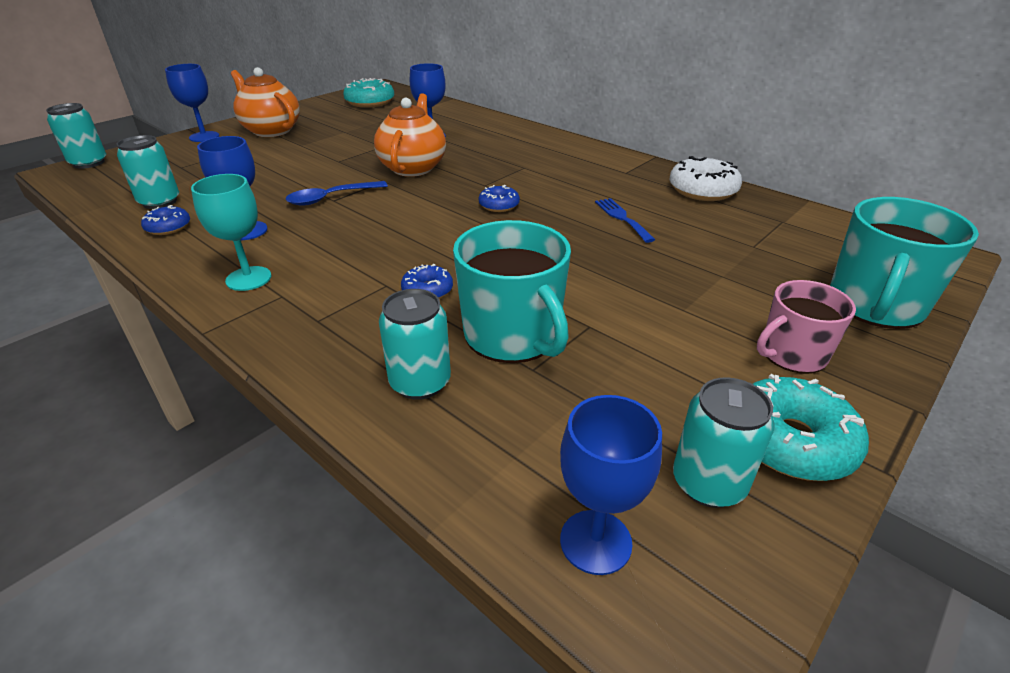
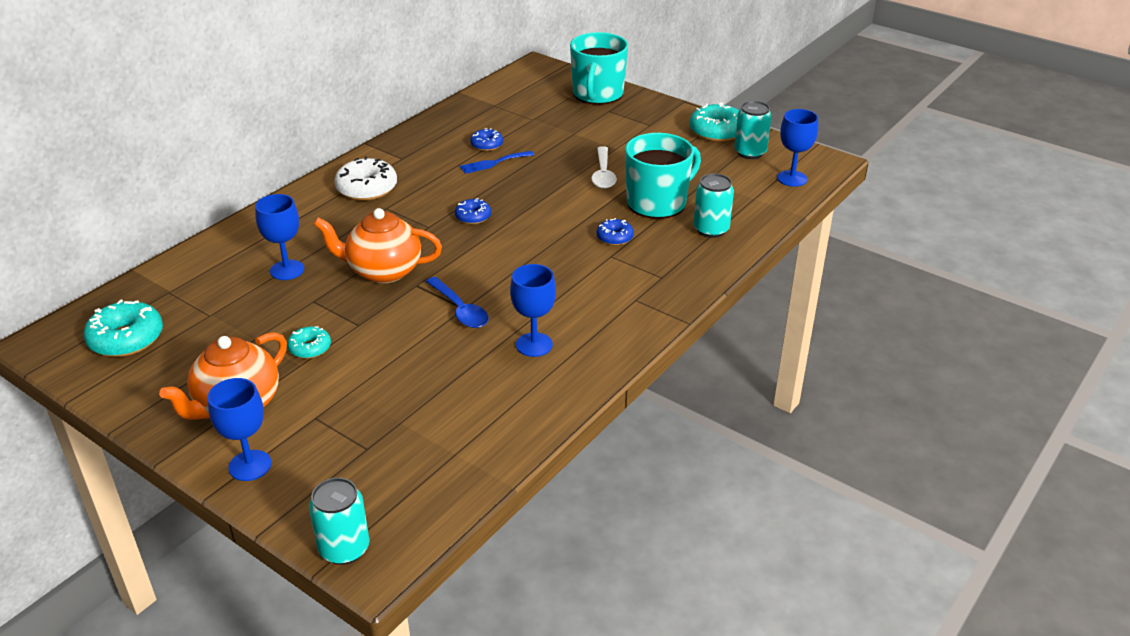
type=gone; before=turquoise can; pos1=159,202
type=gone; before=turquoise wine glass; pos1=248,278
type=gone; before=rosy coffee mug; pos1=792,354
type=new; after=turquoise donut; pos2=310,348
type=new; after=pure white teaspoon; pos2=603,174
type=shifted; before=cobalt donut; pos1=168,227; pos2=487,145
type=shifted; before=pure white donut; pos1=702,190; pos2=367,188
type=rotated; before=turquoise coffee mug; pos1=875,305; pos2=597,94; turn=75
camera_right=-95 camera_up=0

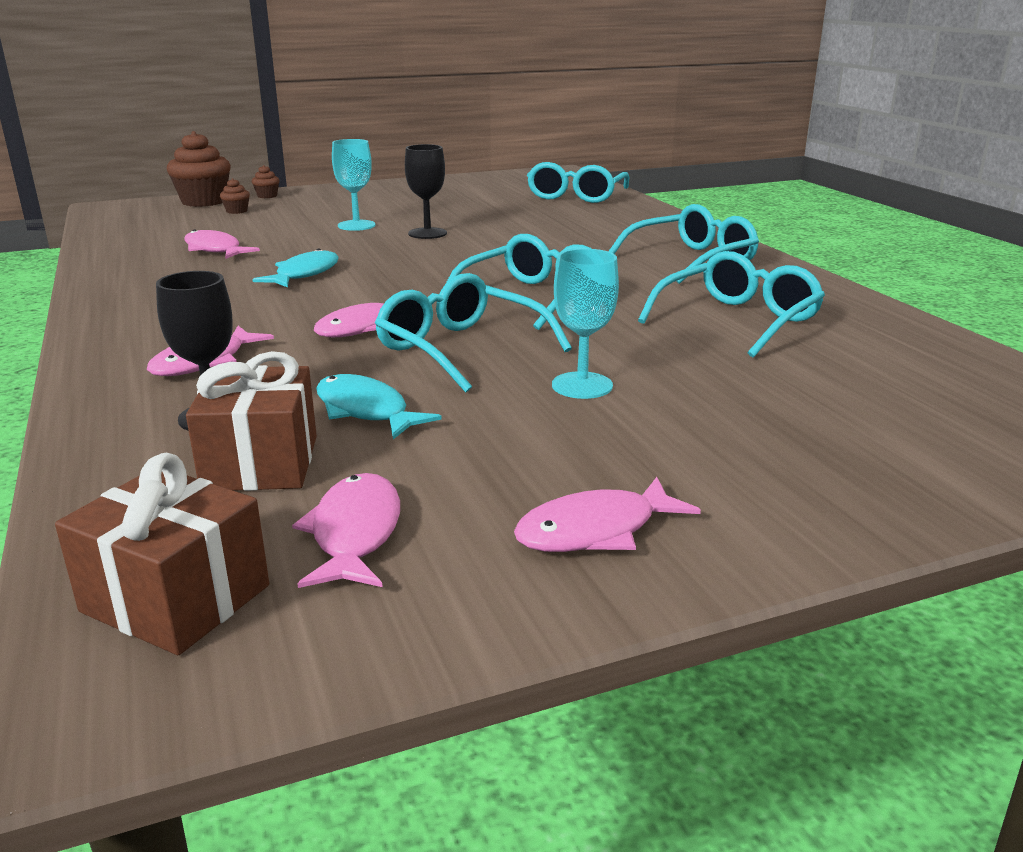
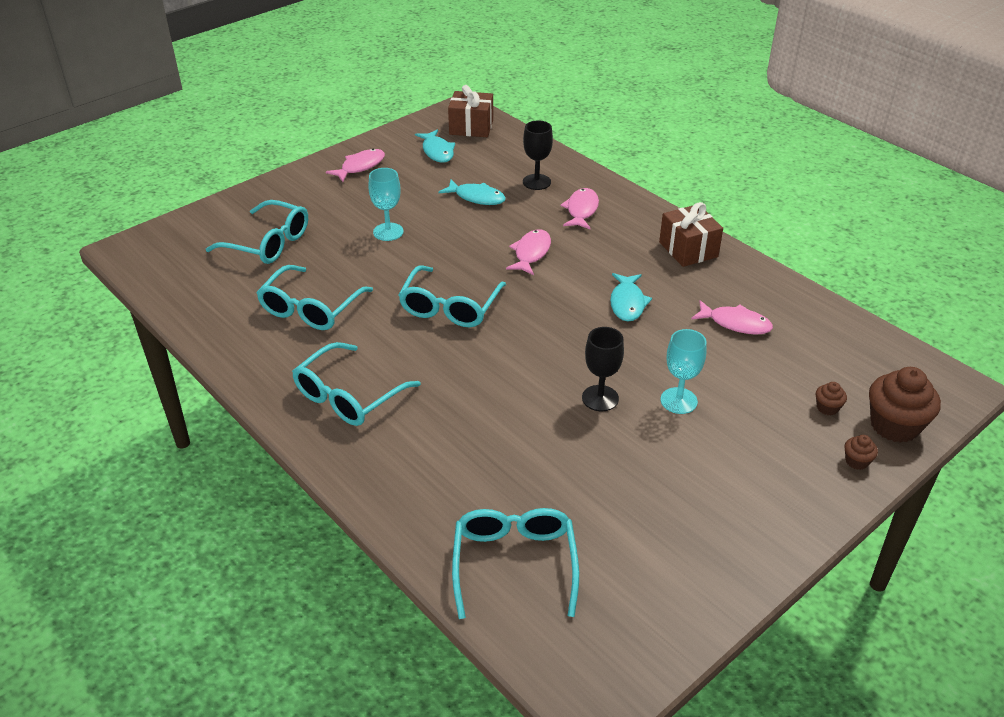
type=shifted; before=dark brown wrapped gift; pos1=261,463; pos2=688,249
type=shifted; before=turquoise eyeglasses; pos1=461,349; pos2=268,243
type=repainted; before=rosy toy fish; after=turquoise toy fish; pos1=354,533; pos2=437,151
camera_right=160 camera_up=15

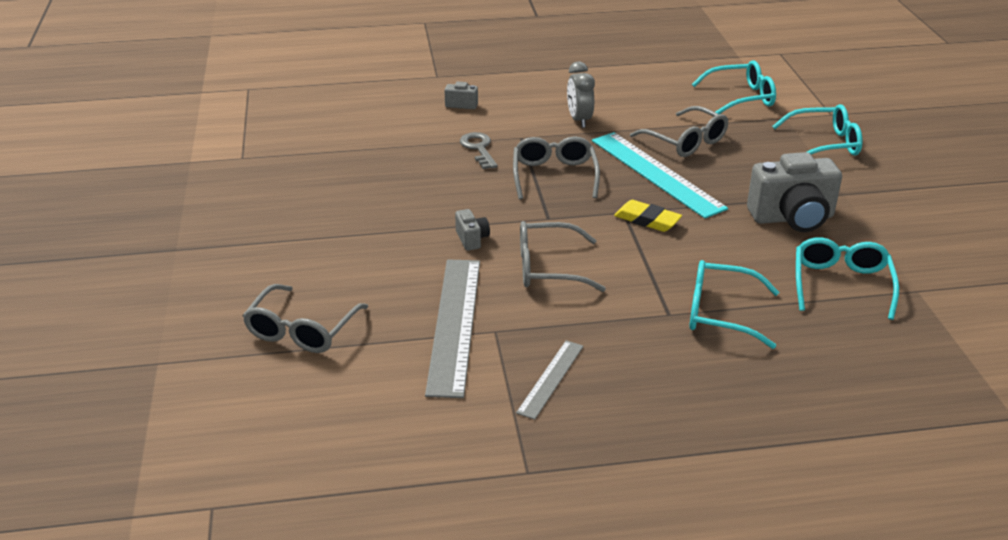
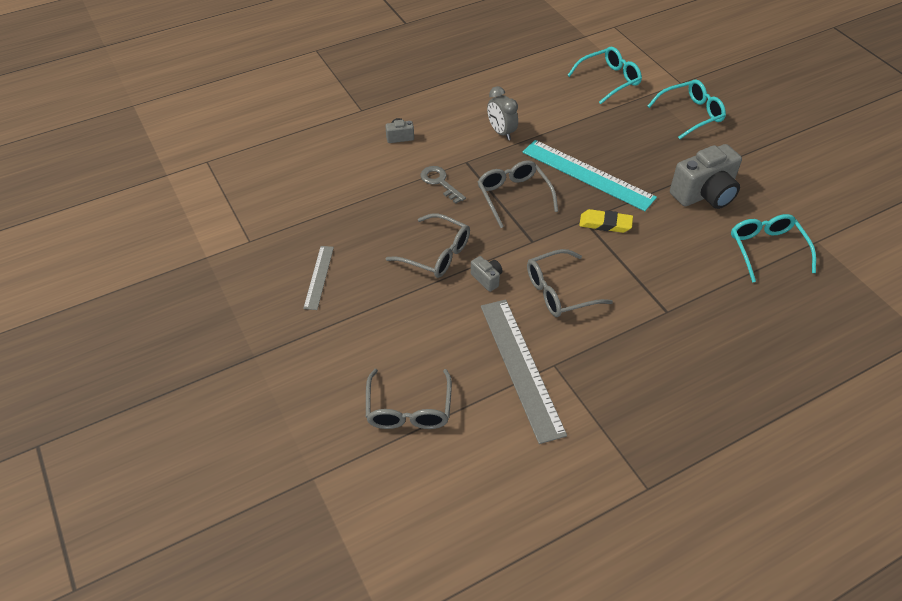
type=gone; before=turquoise eyeglasses; pos1=721,313
type=shifted; before=grey ruler; pos1=550,378; pos2=319,277
type=shifted; before=grey eyeglasses; pos1=685,141; pos2=435,253
camera_right=-20 camera_up=15

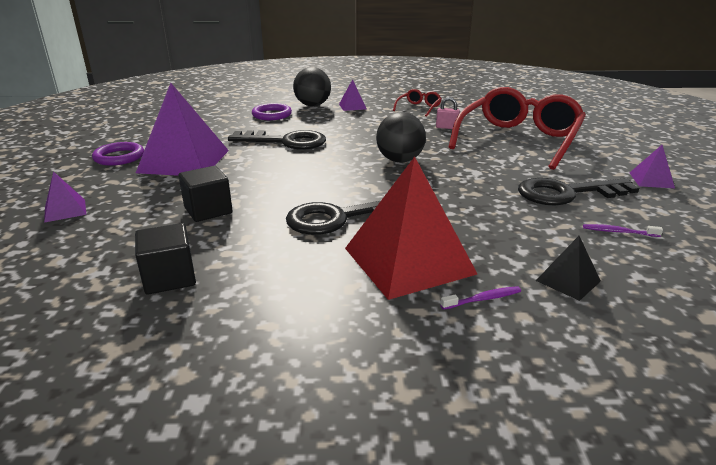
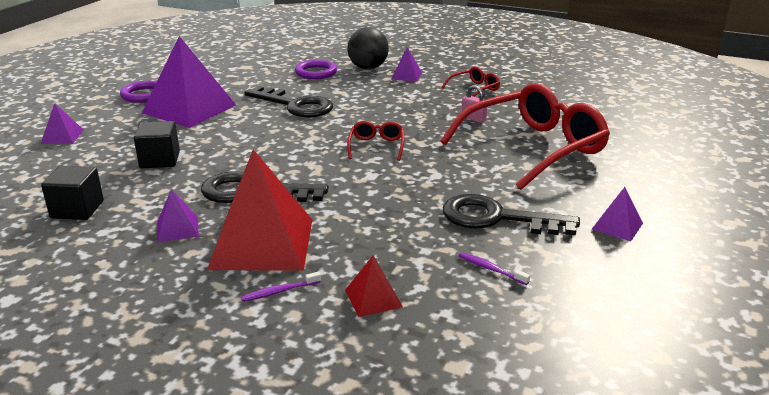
type=new; after=violet solid pyramid; pos2=177,229
type=swapped; before=ebony ball; after=red eyeglasses; pos1=400,160; pos2=376,146
type=repainted; before=ebony solid pyramid; after=red solid pyramid; pos1=568,280; pos2=373,298
type=rotated; before=violet tooth brush; pos1=483,299; pos2=279,291; turn=150
camera_right=25 camera_up=0

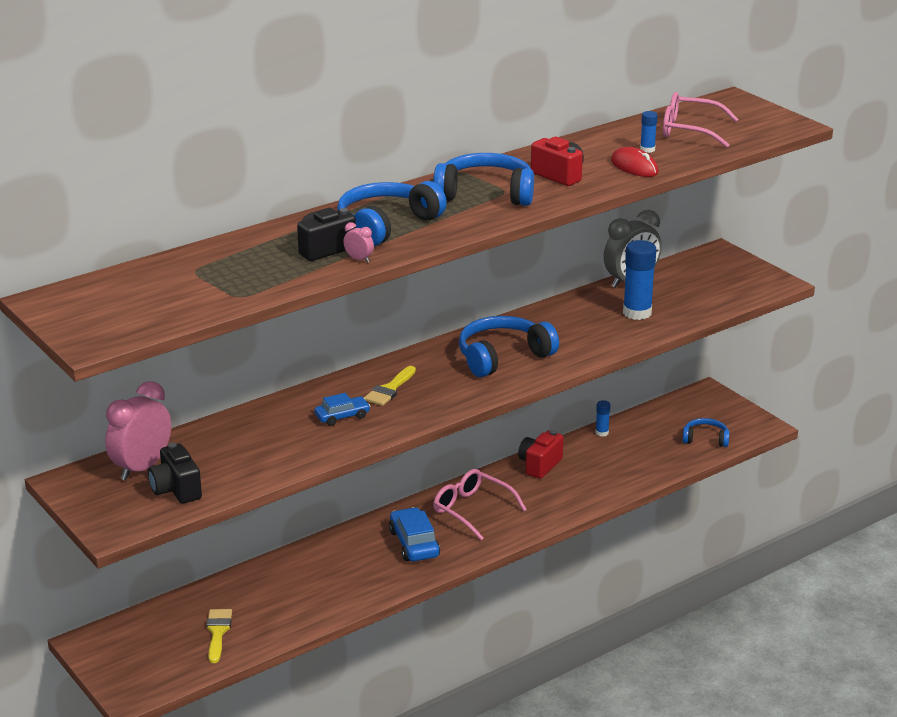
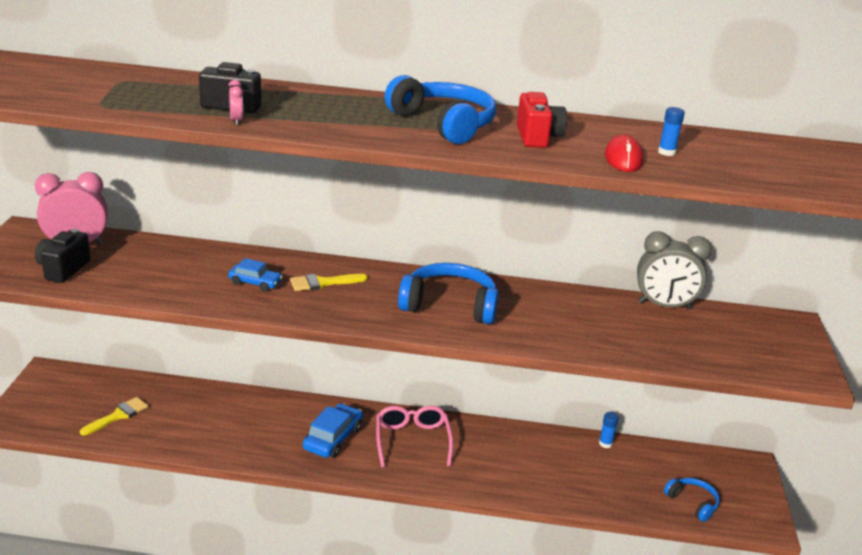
type=gone; before=cobalt headset; pos1=386,225
type=gone; before=red camera; pos1=539,465
type=gone; before=cobalt glue; pos1=637,313
type=gone; before=rosy eyeglasses; pos1=689,130
camera_right=40 camera_up=0

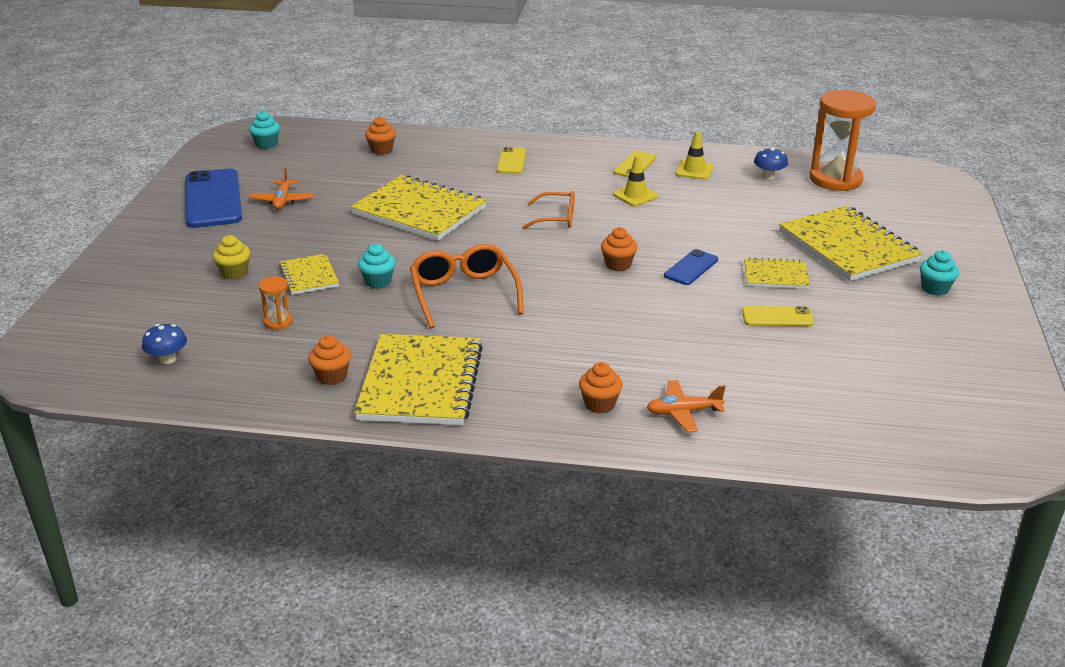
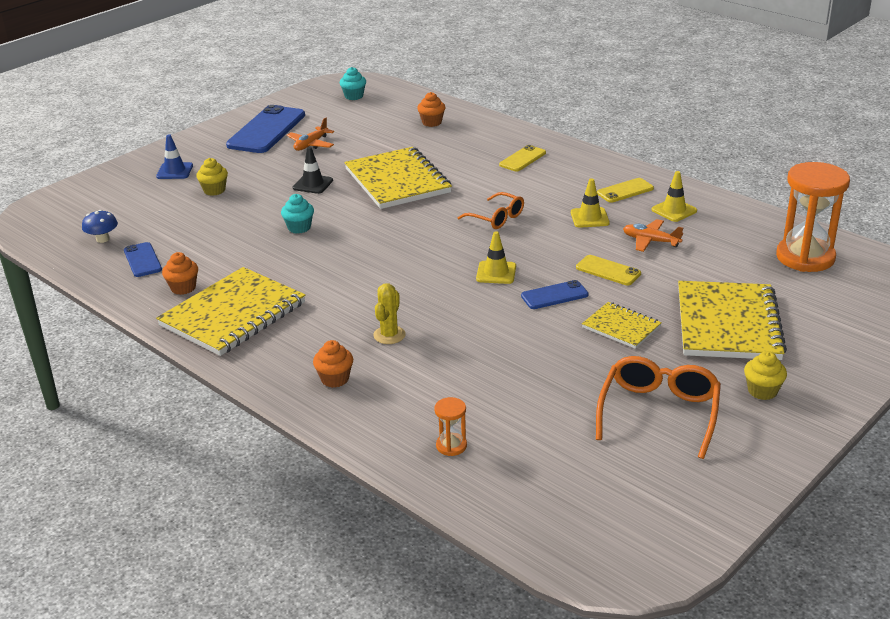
type=gone; before=bright yellow exercise book; pos1=309,276
type=gone; before=cobalt fungus; pos1=769,176
type=new; after=cobalt smartphone; pos2=142,260
type=new; after=cobalt safety cone; pos2=174,171
type=new; after=ebony safety cone; pos2=313,184
type=new; after=bright yellow cactus; pos2=389,335
type=shifted; before=orange sand timer; pos1=278,322; pos2=451,446
type=shifted; before=orange eyeglasses; pos1=464,293; pos2=659,412
type=shifted; before=orange toy plane; pos1=683,412; pos2=650,241
type=shifted; before=bright yellow smartphone; pos1=777,317; pos2=608,271
type=swapped; before=orange cupcake; after=bright yellow safety cone; pos1=618,265; pos2=496,273
type=repainted; before=turquoise cupcake; after=bright yellow cupcake; pos1=935,289; pos2=762,391
camera_right=35 camera_up=0

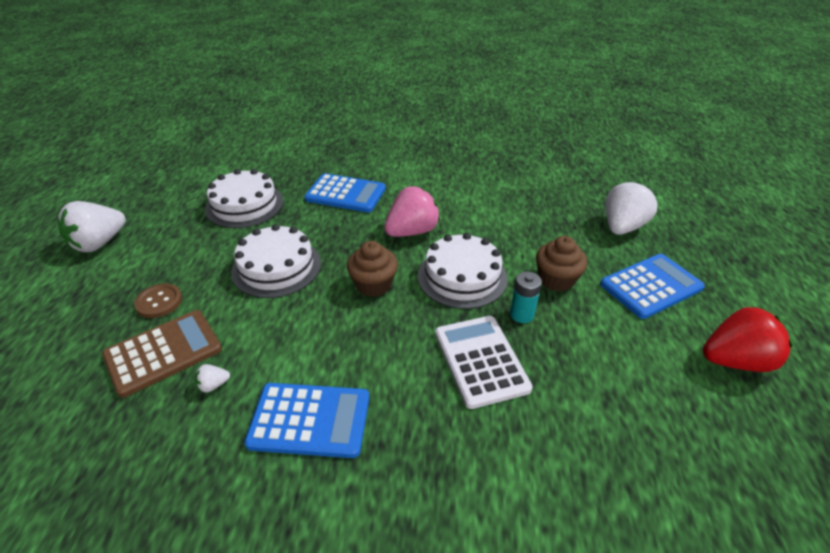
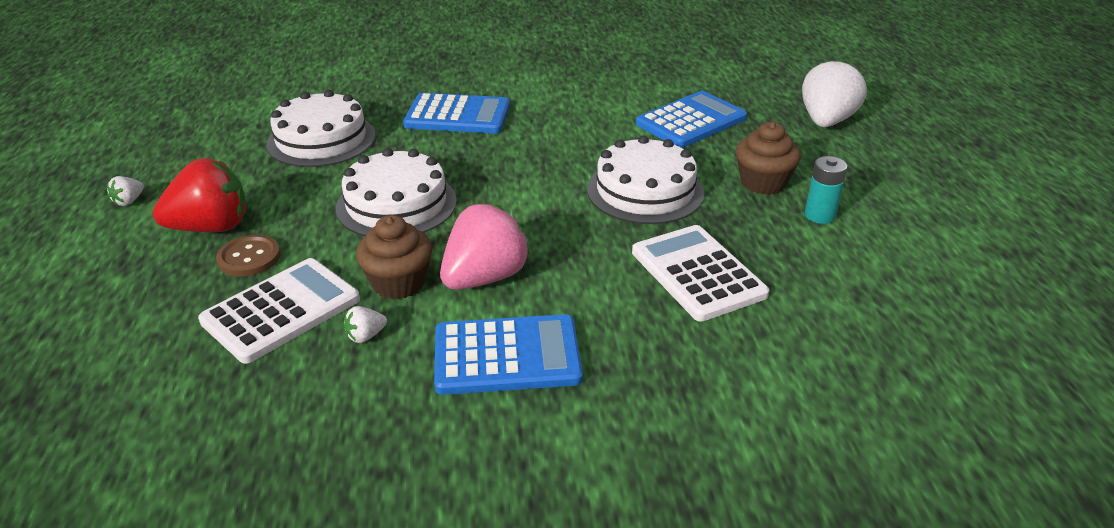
type=shifted; before=dark brown cupcake; pos1=373,285; pos2=398,283
type=shifted; before=rosy toy strawberry; pos1=412,231; pos2=485,278
type=shifted; before=turquoise battery; pos1=521,314; pos2=819,215
type=shifted; before=cobalt calculator; pos1=651,286; pos2=691,121
type=shifted; before=red toy strawberry; pos1=735,360; pos2=211,227
type=repainted; before=dark brown calculator; after=pure white calculator; pos1=163,352; pos2=281,310
type=scaled; before=pure white toy strawberry; pos1=99,243; pos2=129,201; scale=0.42
camera_right=-10 camera_up=-5

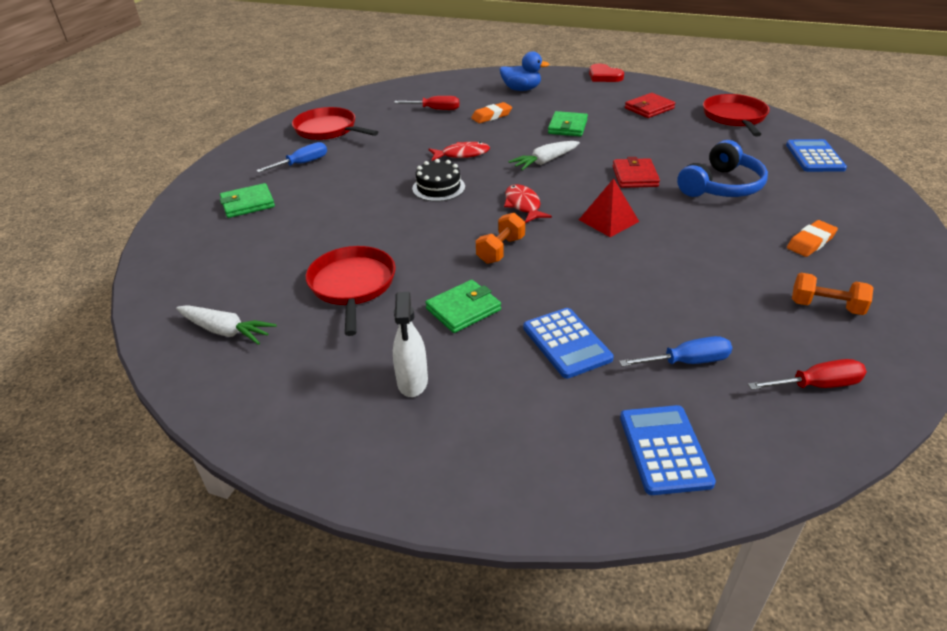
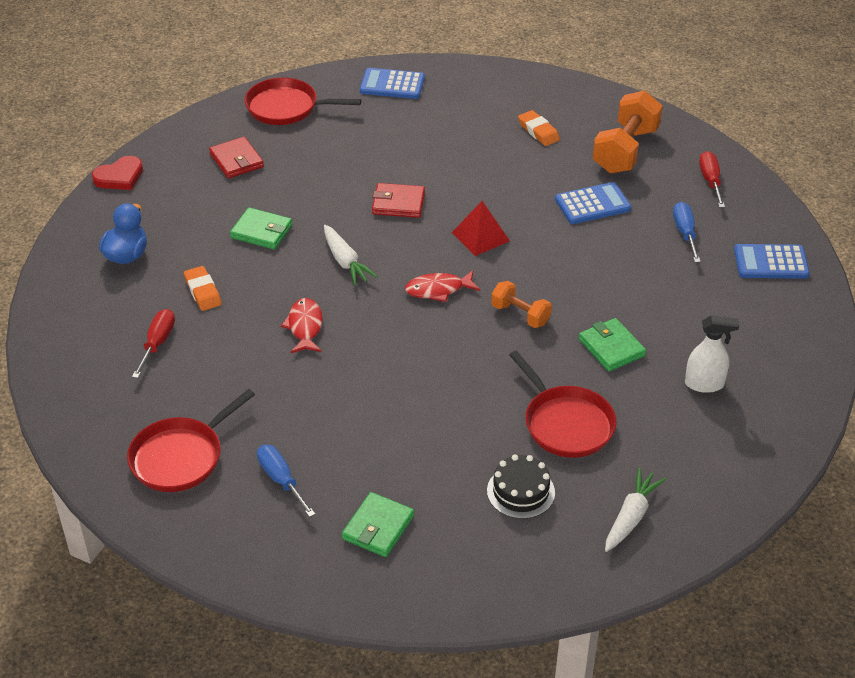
type=gone; before=cobalt headset; pos1=721,186
type=shifted; before=ebony layer cake; pos1=438,188; pos2=520,491
type=shifted; before=cobalt calculator; pos1=567,343; pos2=592,204
type=rotated; before=emerald card wallet; pos1=248,204; pos2=378,527; turn=45
type=rotated; before=red pan; pos1=352,285; pos2=566,424; turn=-120
type=scaled; before=orange dumbbell; pos1=826,306; pos2=625,150; scale=1.77
camera_right=-85 camera_up=5

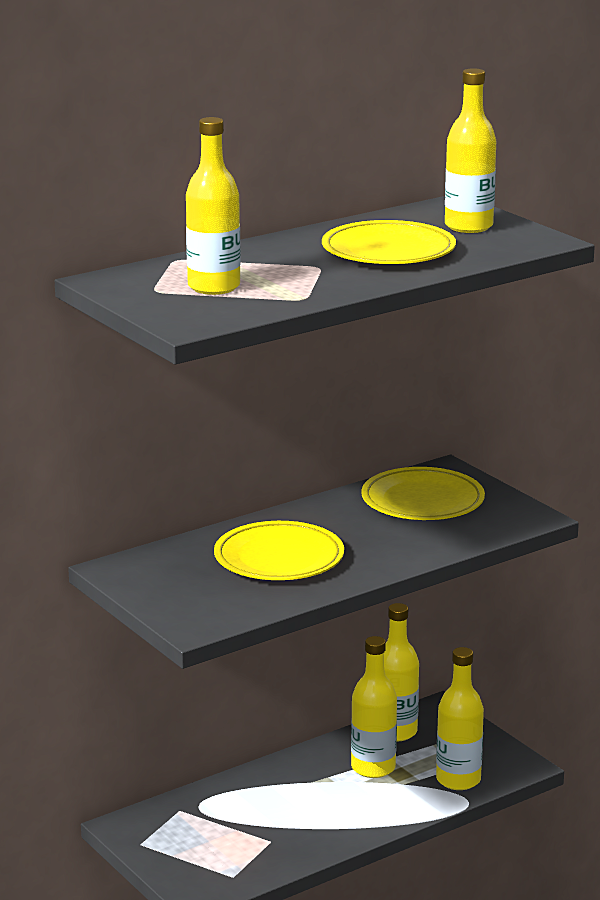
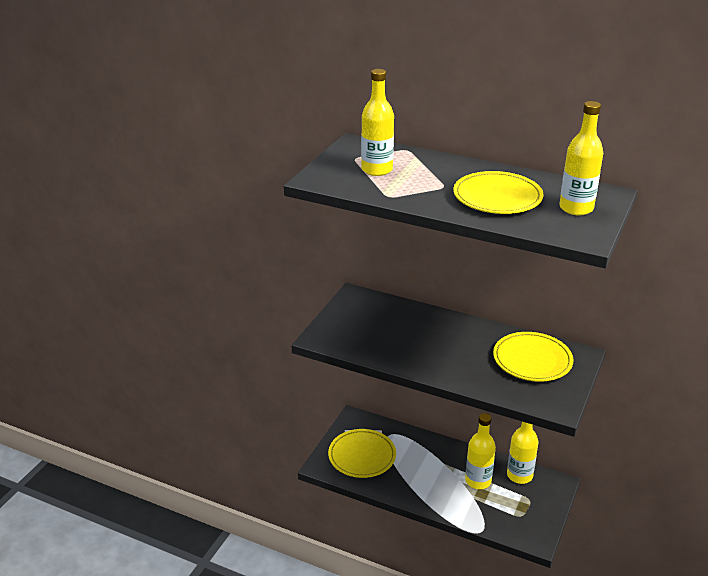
type=gone; before=bright yellow flask; pos1=458,780
type=shifted; before=bright yellow dinner plate; pos1=279,558; pos2=362,456
camera_right=60 camera_up=10

